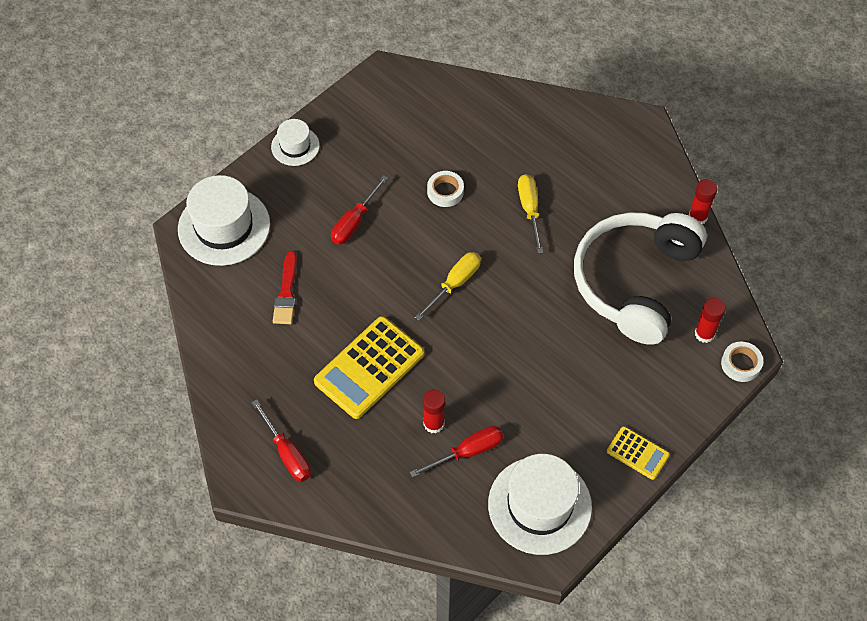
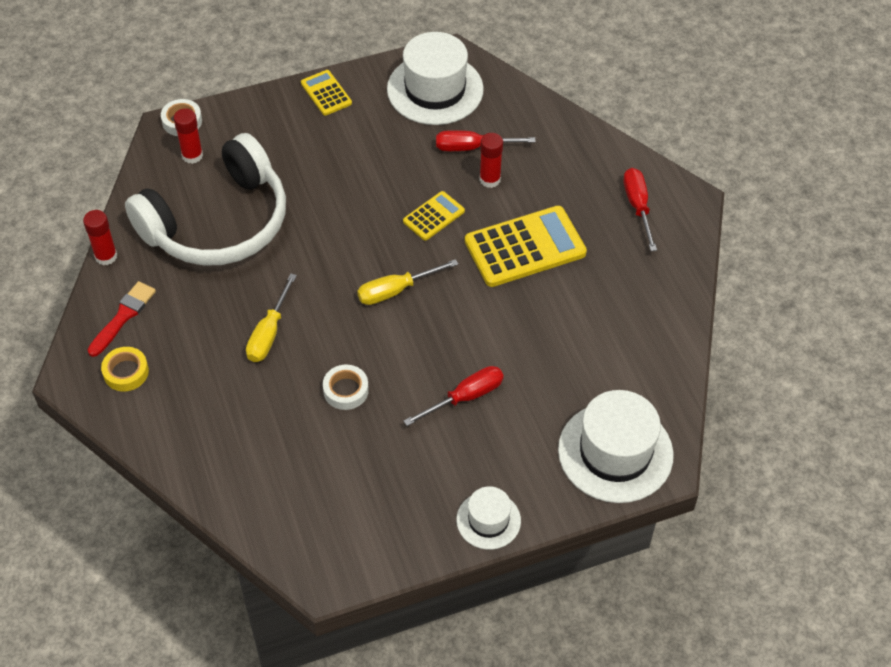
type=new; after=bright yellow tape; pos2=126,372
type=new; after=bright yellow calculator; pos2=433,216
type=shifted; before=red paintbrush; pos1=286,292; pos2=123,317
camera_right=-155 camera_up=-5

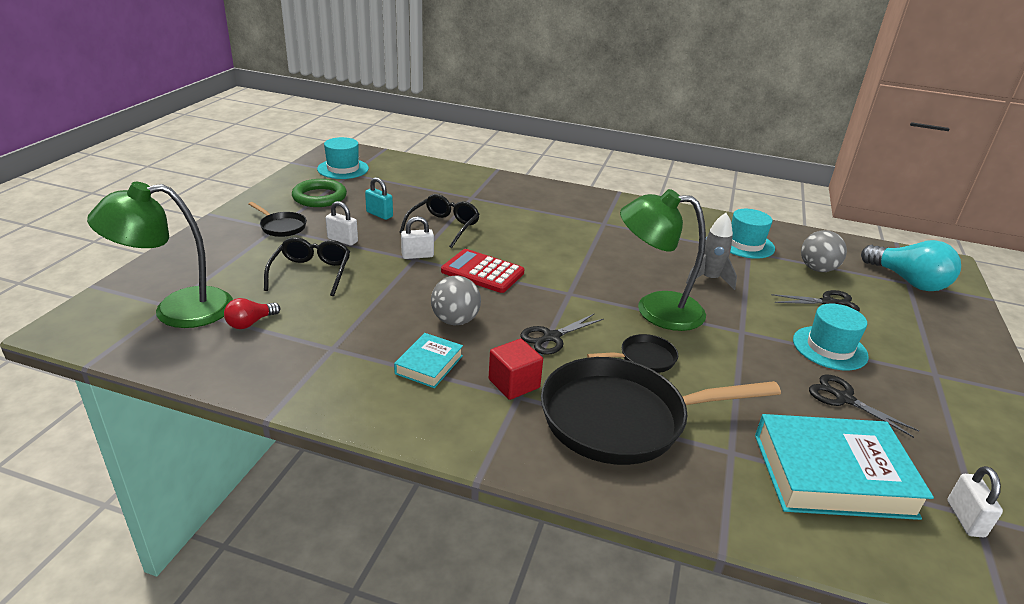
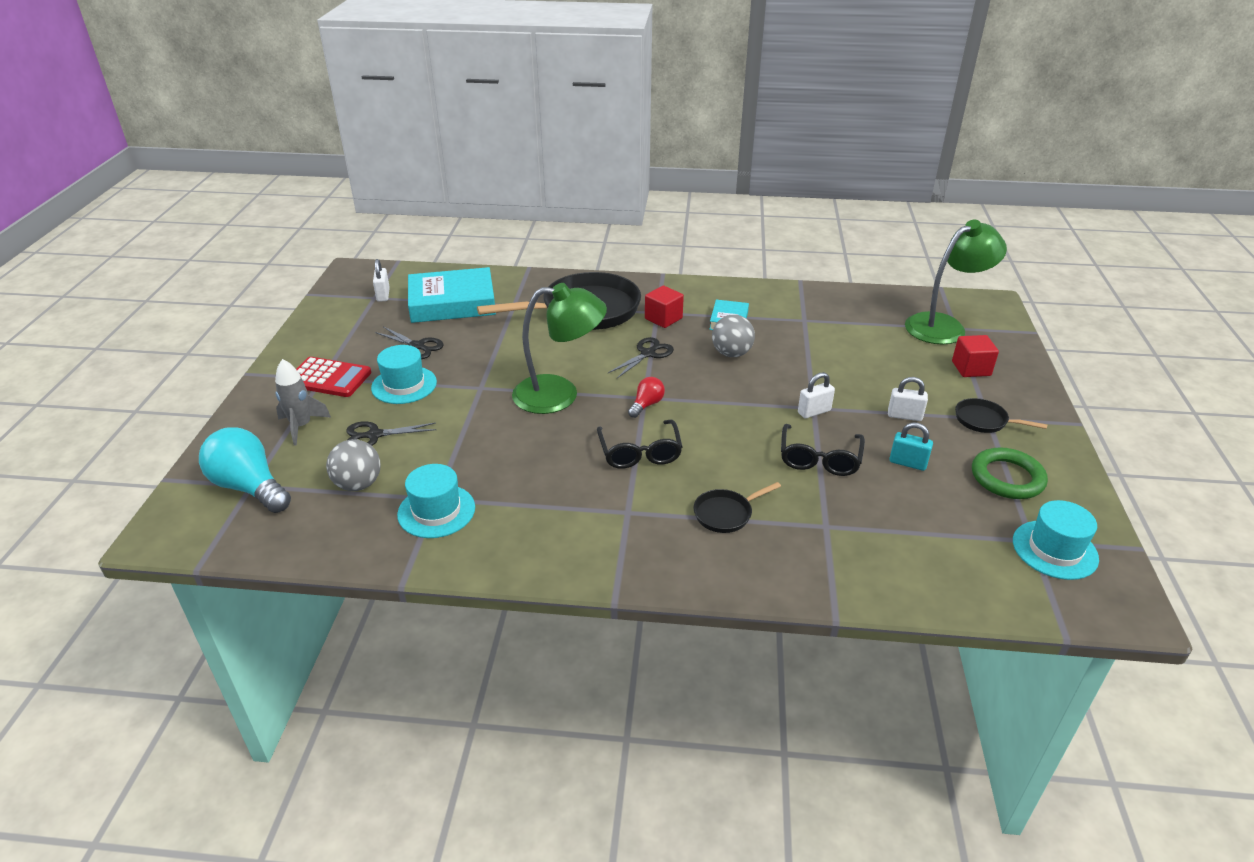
type=new; after=red cube; pos2=971,368
type=shifted; before=red light bulb; pos1=250,323; pos2=646,405
type=shifted; before=ebony eyeglasses; pos1=311,273; pos2=640,453
type=shifted; before=red calculator; pos1=482,272; pos2=329,378
type=shifted; before=ebony pan; pos1=644,358; pos2=726,514
type=shifted; before=grey spaceship; pos1=709,279; pos2=301,426
camera_right=170 camera_up=5

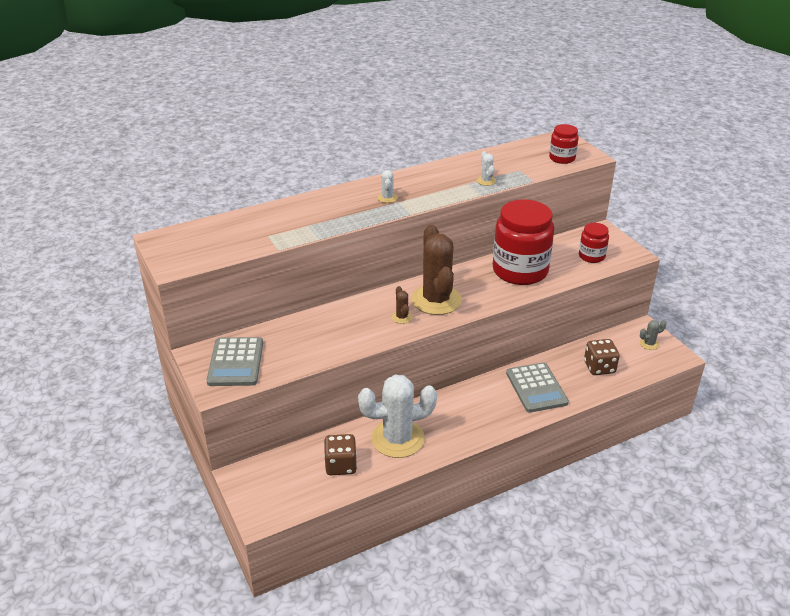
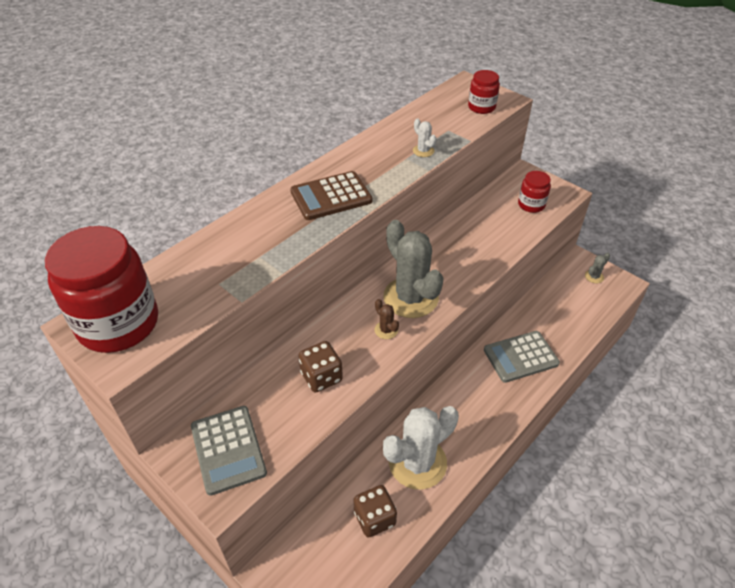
type=shifted; before=red jar; pos1=520,271; pos2=118,323
type=shifted; before=dark brown die; pos1=599,367; pos2=321,377
type=swapped; before=pure white cactus; after=dark brown calculator; pos1=387,198; pos2=331,196
type=repainted; before=dark brown cactus; after=grey cactus; pos1=436,300; pos2=410,298
type=rotated; before=grey calculator; pos1=536,388; pos2=520,357; turn=105
camera_right=-20 camera_up=10

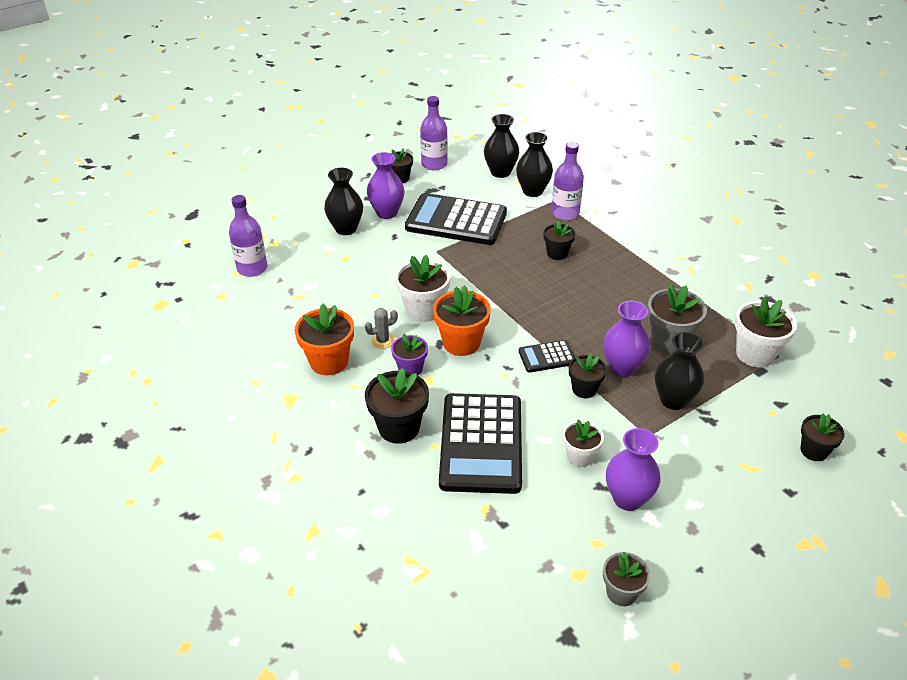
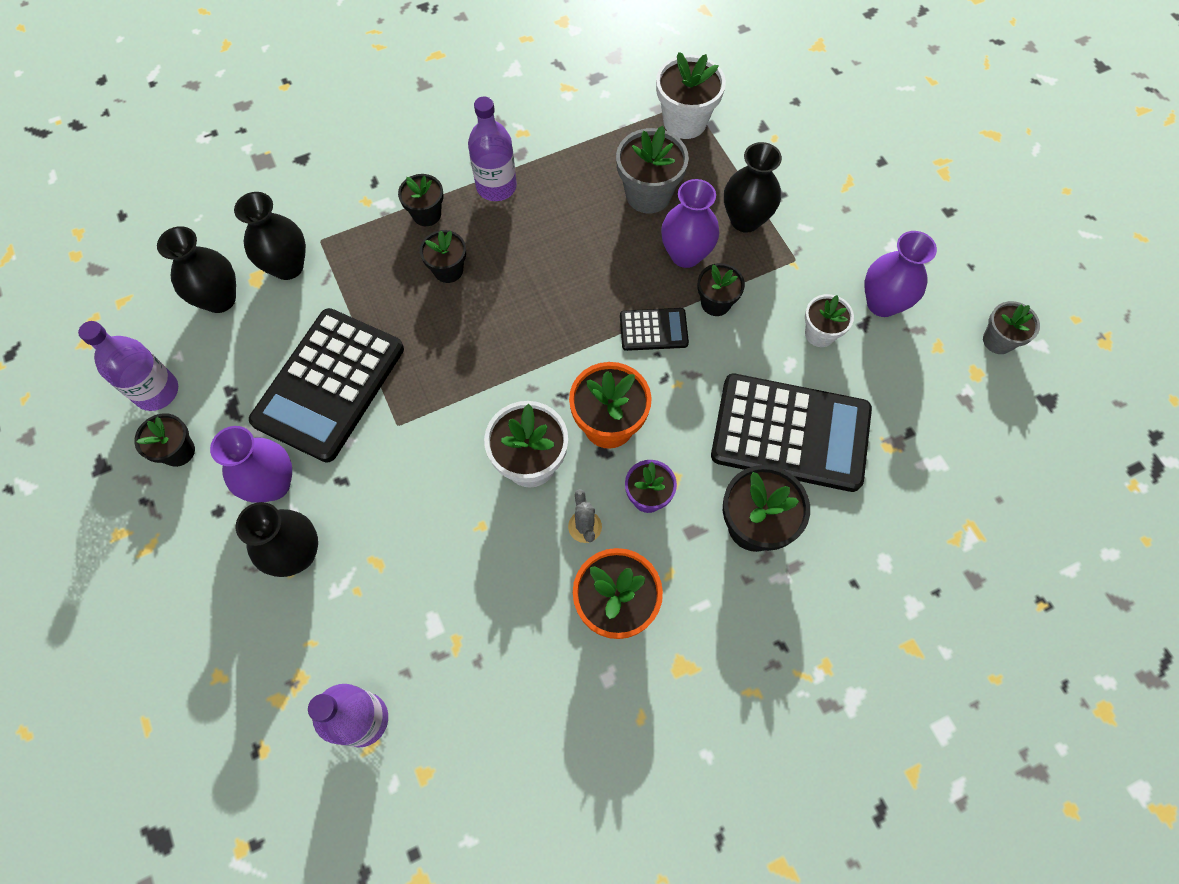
type=shifted; before=violet flask; pos1=565,213; pos2=496,186
type=shifted; before=ebony flower pot; pos1=814,451; pos2=426,214
type=rotated; before=ebony calculator; pos1=547,357; pos2=653,330; turn=-90
camera_right=-80 camera_up=25

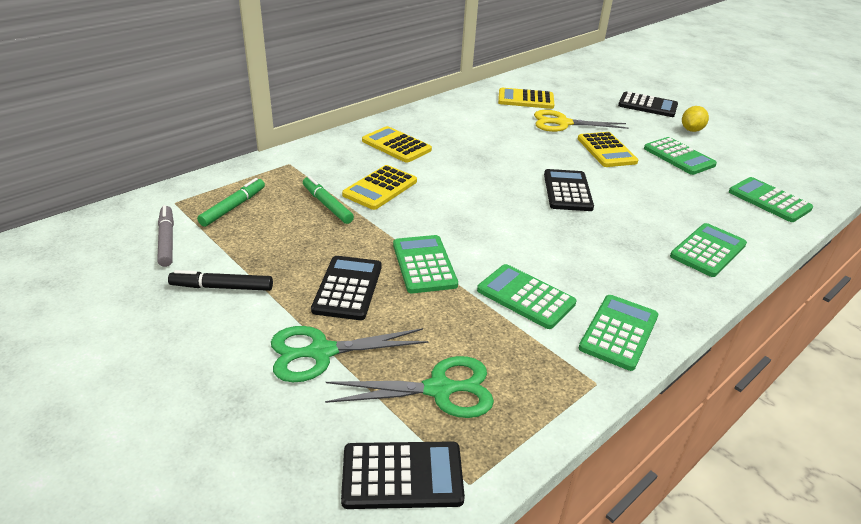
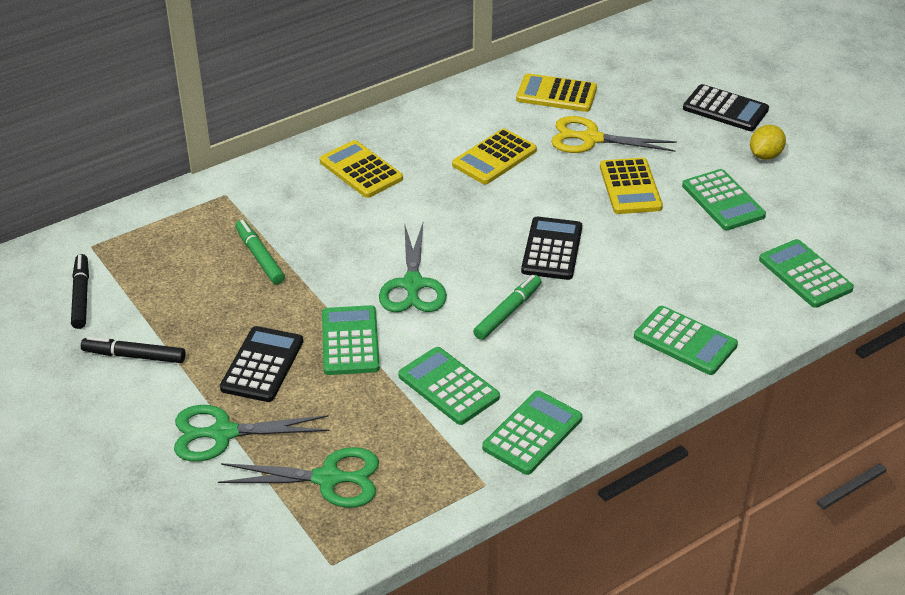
type=gone; before=ebony calculator; pos1=402,476
type=new; after=emerald scissors; pos2=413,285
type=shifted; before=emerald marker; pos1=233,207; pos2=507,312
type=shifted; before=bright yellow calculator; pos1=380,188; pos2=494,158
type=repainted; before=grey marker; after=ebony marker; pos1=166,240; pos2=81,296
type=rotated; before=emerald calculator; pos1=708,250; pos2=685,341; turn=75
camera_right=10 camera_up=5

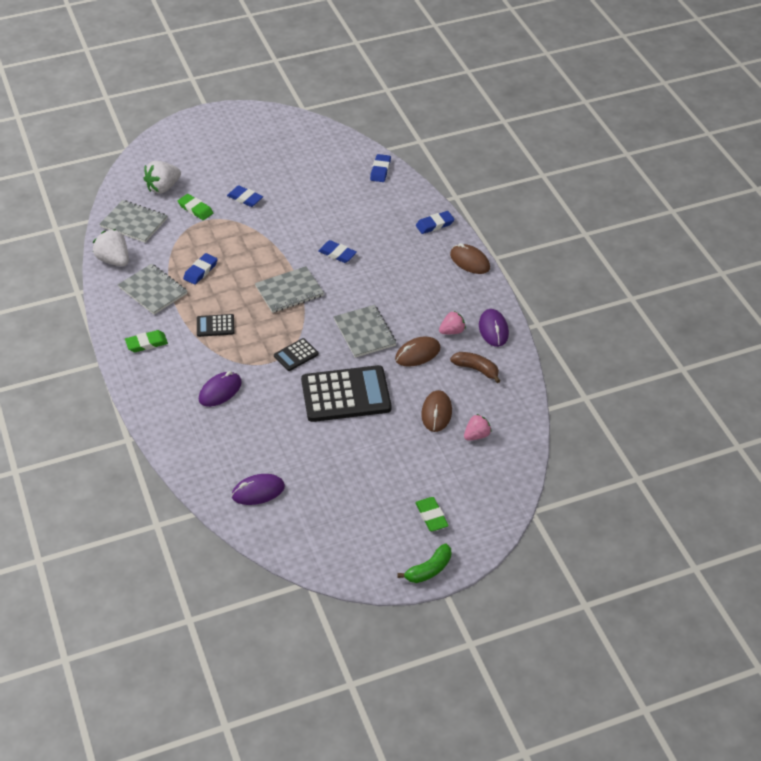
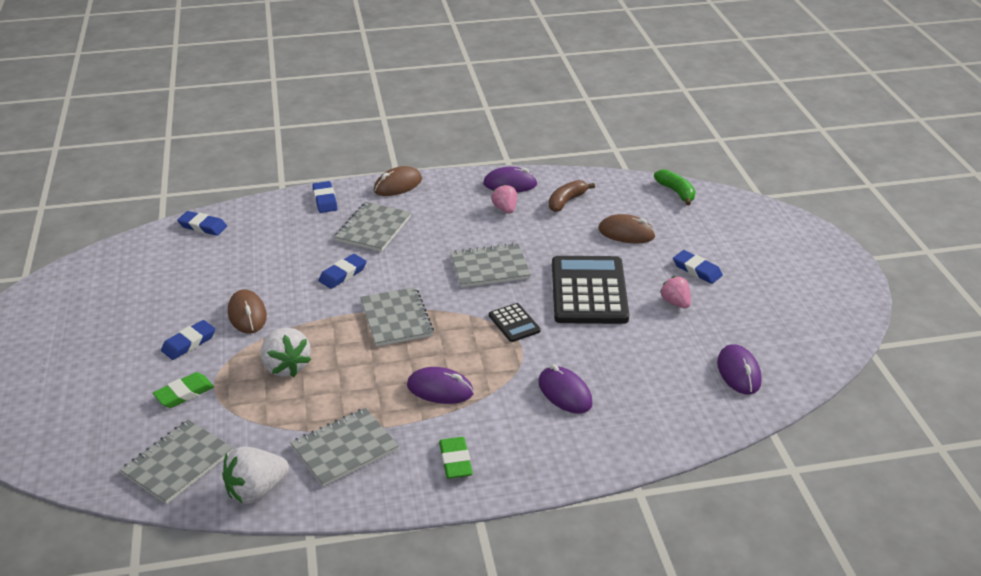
type=gone; before=emerald eraser; pos1=431,516
type=new; after=grey exercise book; pos2=373,228
type=shifted; before=pure white toy strawberry; pos1=163,187; pos2=286,366
type=shifted; before=cobalt eraser; pos1=200,271; pos2=697,270
type=shifted; before=dark brown computer mouse; pos1=417,354; pos2=247,315
type=shifted; before=emerald banana; pos1=429,570; pos2=676,192
type=shifted; before=rosy toy strawberry; pos1=476,435; pos2=675,303
type=swapped; before=ebony calculator; after=violet computer mouse; pos1=215,326; pos2=440,389
camera_right=-80 camera_up=-10

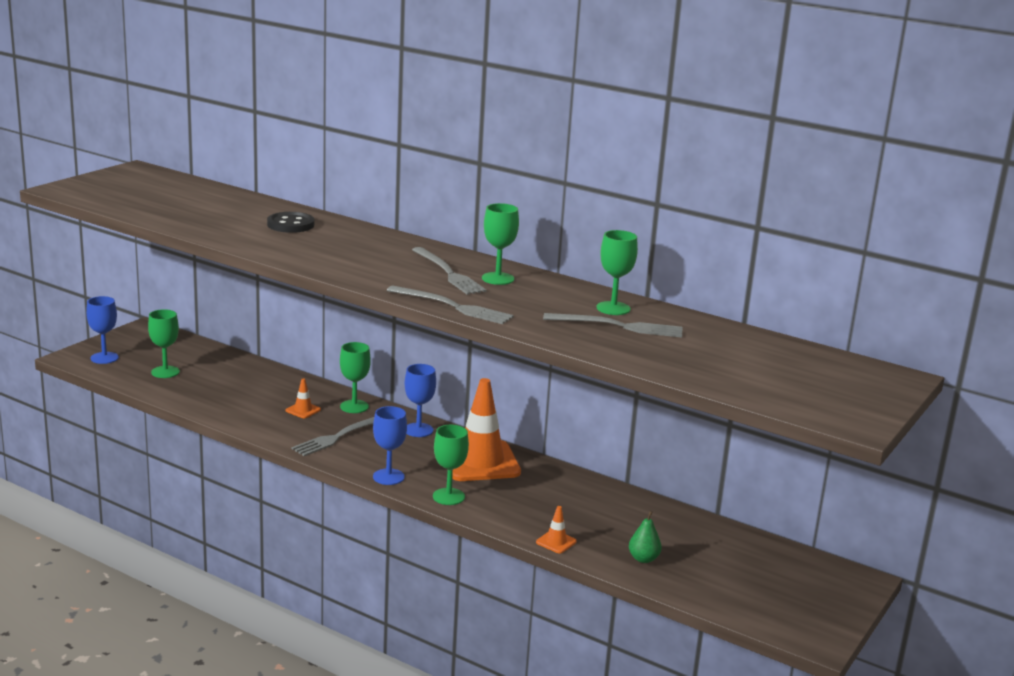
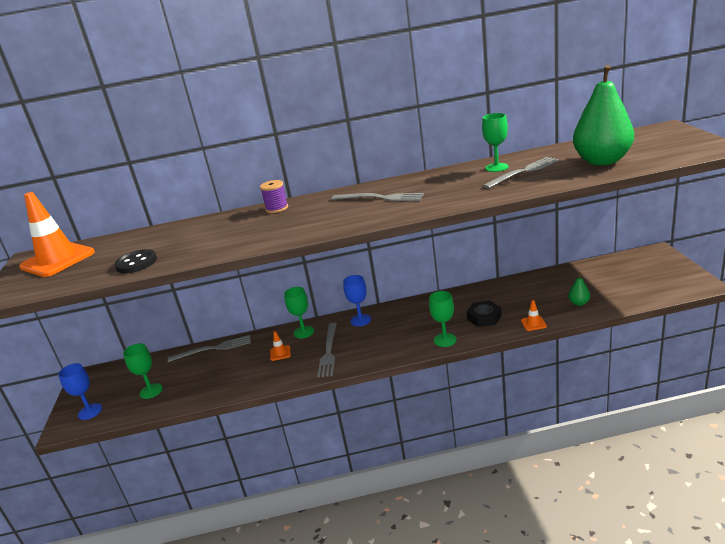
type=gone; before=cobalt wine glass; pos1=388,477
type=gone; before=emerald wine glass; pos1=498,278
type=new; after=violet spool; pos2=277,208
type=new; after=ebony nut; pos2=484,317
type=new; after=emerald pear; pos2=602,161
type=shifted; before=ebony button; pos1=290,225; pos2=136,263
type=shifted; before=grey dinner fork; pos1=453,306; pos2=213,349
type=shifted; before=orange safety cone; pos1=480,462; pos2=57,260
camera_right=-35 camera_up=5

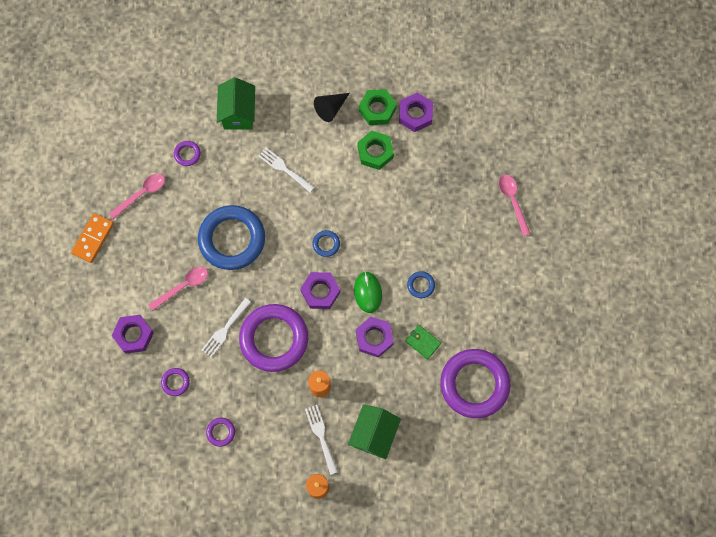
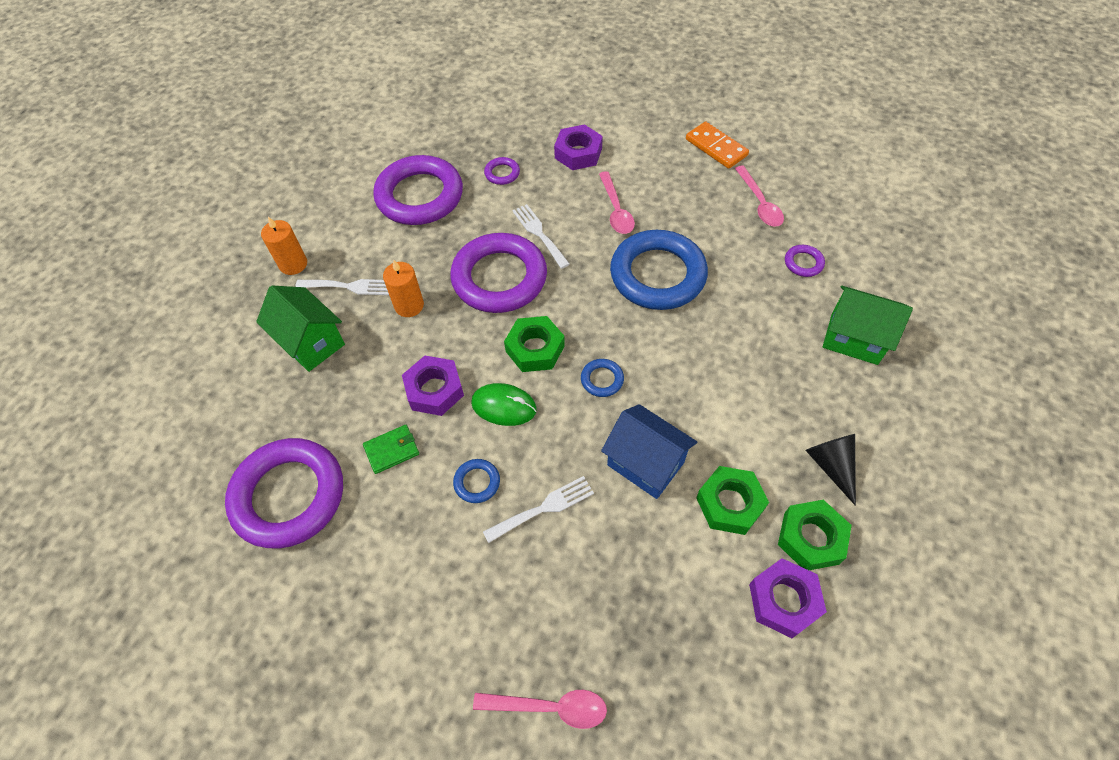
type=new; after=cobalt house; pos2=645,463
type=shifted; before=pure white dinner fork; pos1=284,169; pos2=543,508
type=repainted; before=violet nut; after=emerald nut; pos1=320,292; pos2=535,349
type=scaled; before=violet torus; pos1=221,432; pos2=420,196; scale=2.43
camera_right=115 camera_up=-15

